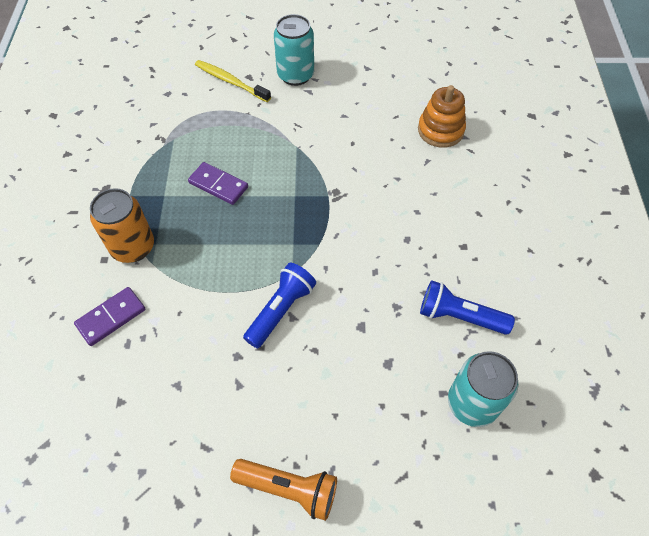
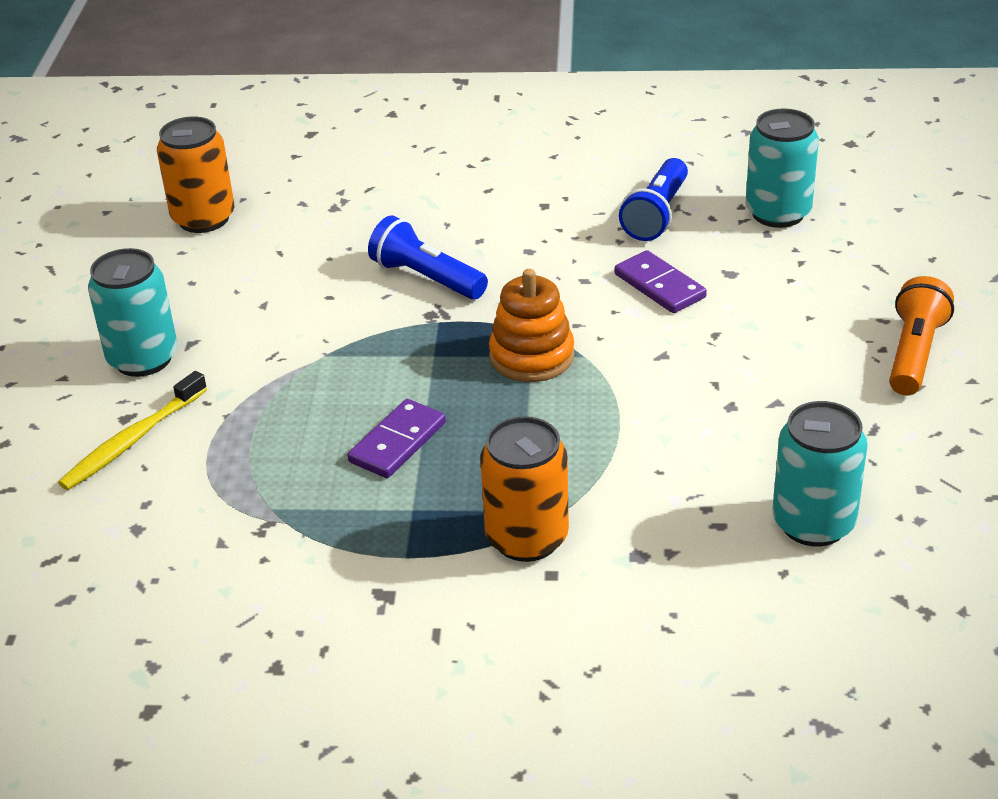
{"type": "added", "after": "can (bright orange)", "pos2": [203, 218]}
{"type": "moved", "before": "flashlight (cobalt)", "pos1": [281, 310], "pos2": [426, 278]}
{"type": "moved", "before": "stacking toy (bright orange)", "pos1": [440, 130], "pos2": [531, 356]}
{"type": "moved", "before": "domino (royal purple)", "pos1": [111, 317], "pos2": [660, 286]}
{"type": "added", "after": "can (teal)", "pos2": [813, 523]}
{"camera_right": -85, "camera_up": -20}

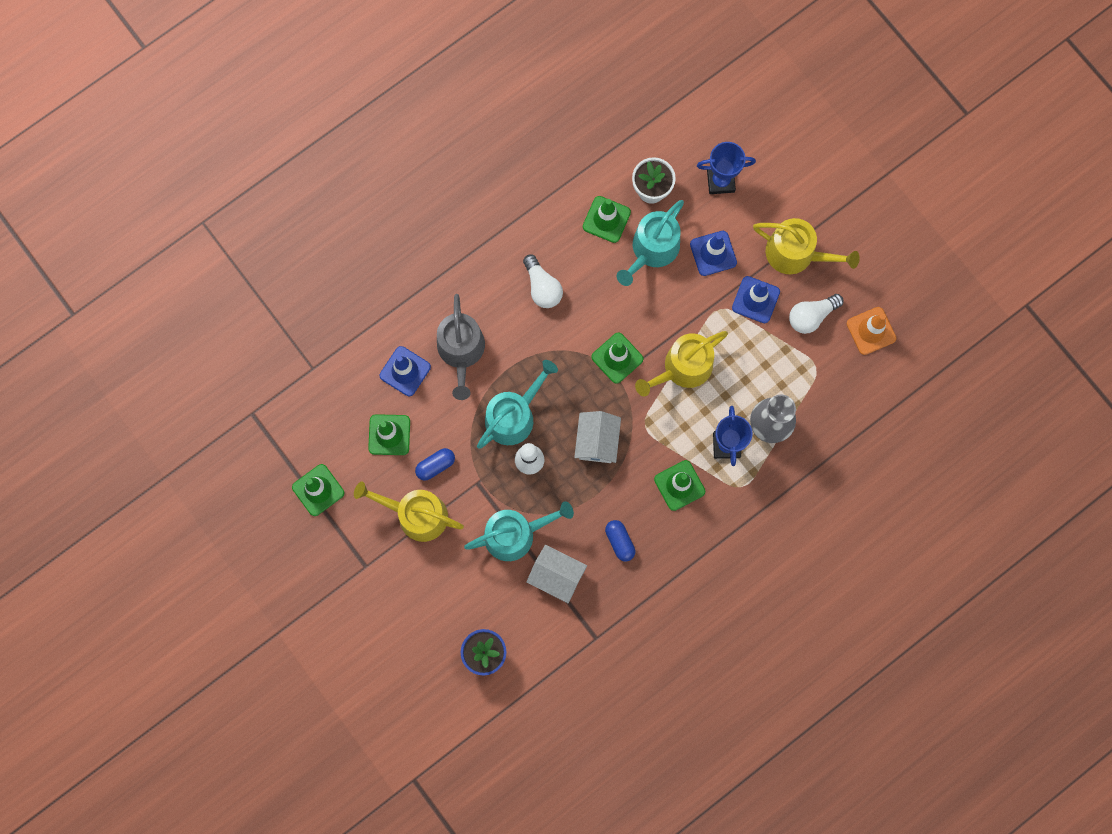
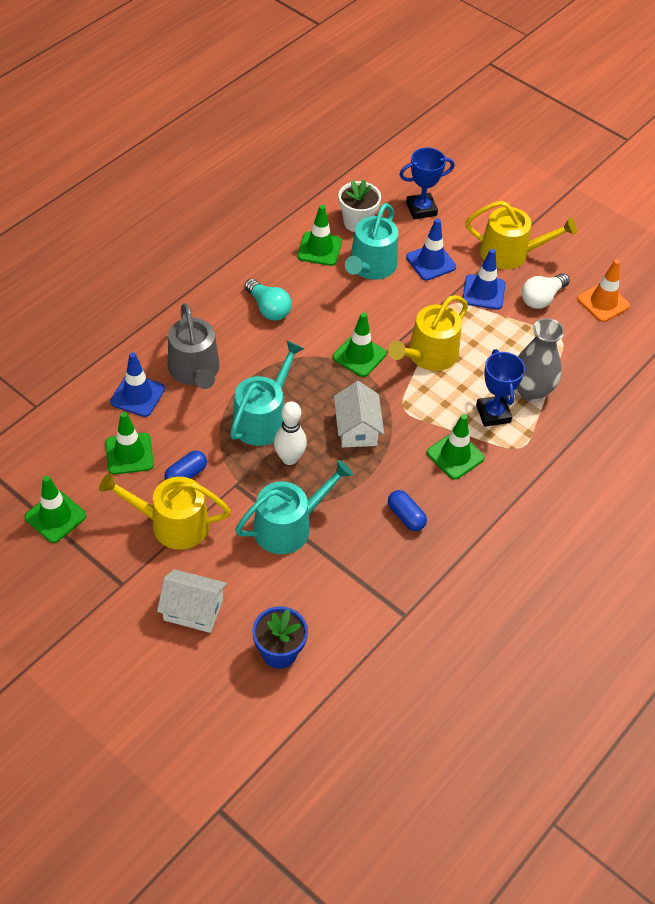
{"type": "moved", "before": "cottage (snow-white)", "pos1": [556, 575], "pos2": [193, 610]}
{"type": "recoloured", "before": "lightbulb (snow-white)", "after": "lightbulb (teal)", "pos1": [542, 287], "pos2": [268, 308]}
{"camera_right": -15, "camera_up": -25}

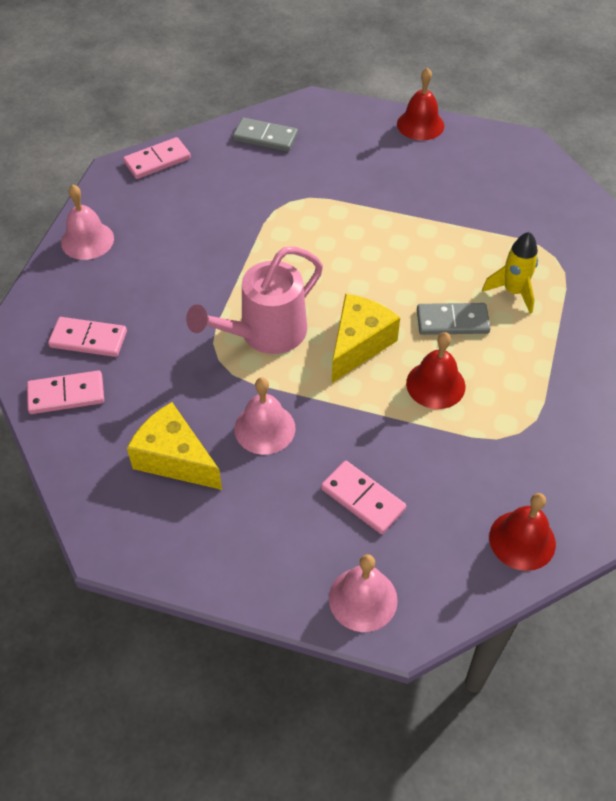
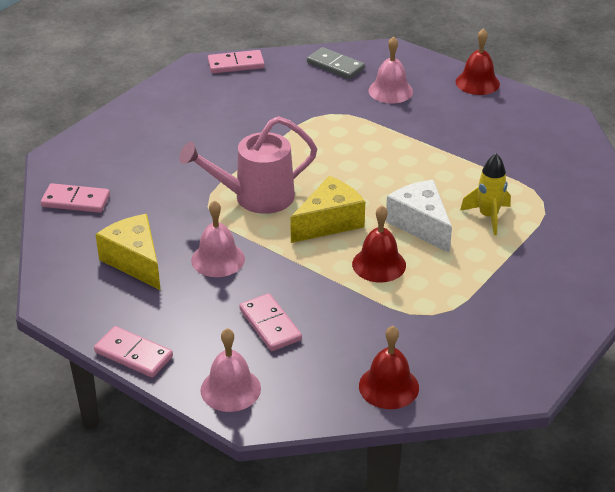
{"type": "moved", "before": "domino (rosy)", "pos1": [88, 339], "pos2": [133, 354]}
{"type": "moved", "before": "bell (rosy)", "pos1": [87, 240], "pos2": [390, 91]}
{"type": "replaced", "before": "domino (ash-grey)", "after": "cheese wedge (snow-white)", "pos1": [452, 321], "pos2": [420, 225]}
{"camera_right": 20, "camera_up": -15}

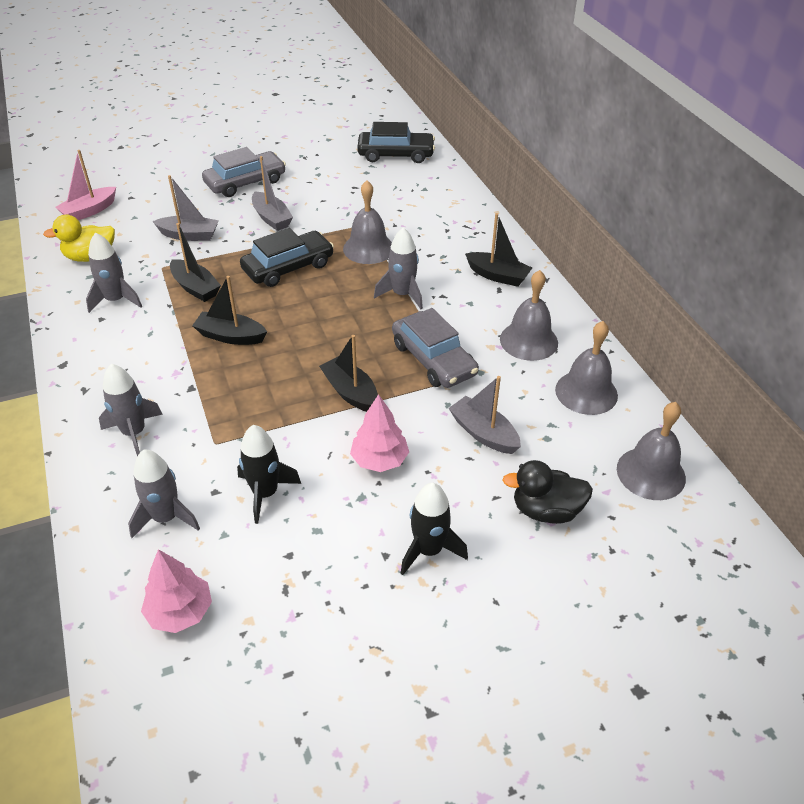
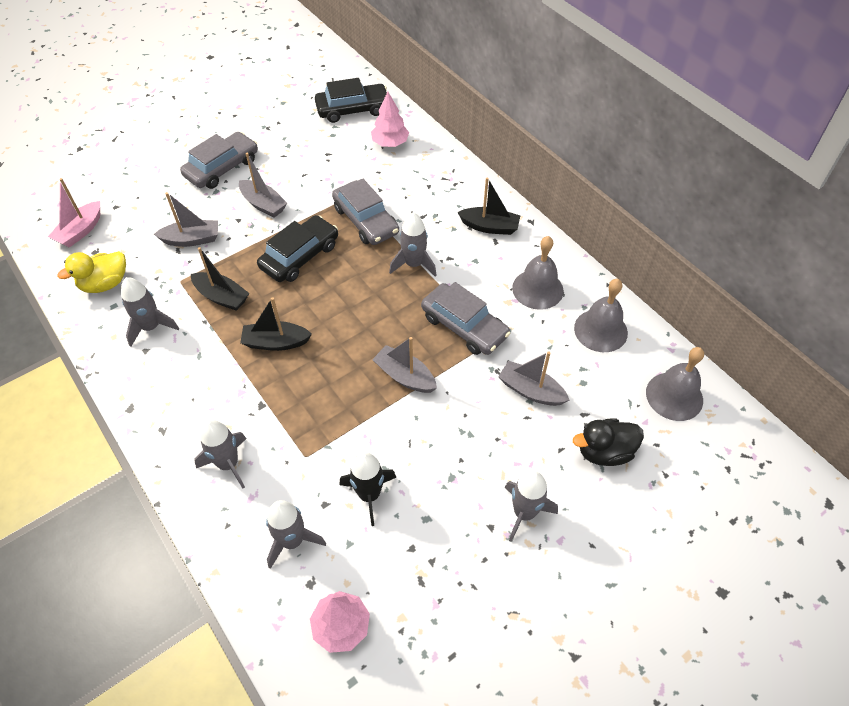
{"type": "replaced", "before": "bell (ash-grey)", "after": "toy car (ash-grey)", "pos1": [368, 248], "pos2": [365, 220]}
{"type": "moved", "before": "toy tree (rosy)", "pos1": [379, 460], "pos2": [390, 143]}
{"type": "recoloured", "before": "boat (black)", "after": "boat (ash-grey)", "pos1": [350, 392], "pos2": [405, 376]}
{"type": "recoloured", "before": "spaceship (black)", "after": "spaceship (ash-grey)", "pos1": [429, 550], "pos2": [524, 513]}
{"camera_right": -15, "camera_up": 10}

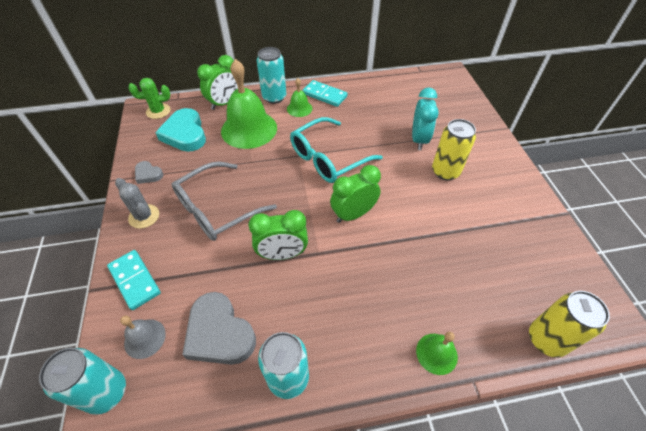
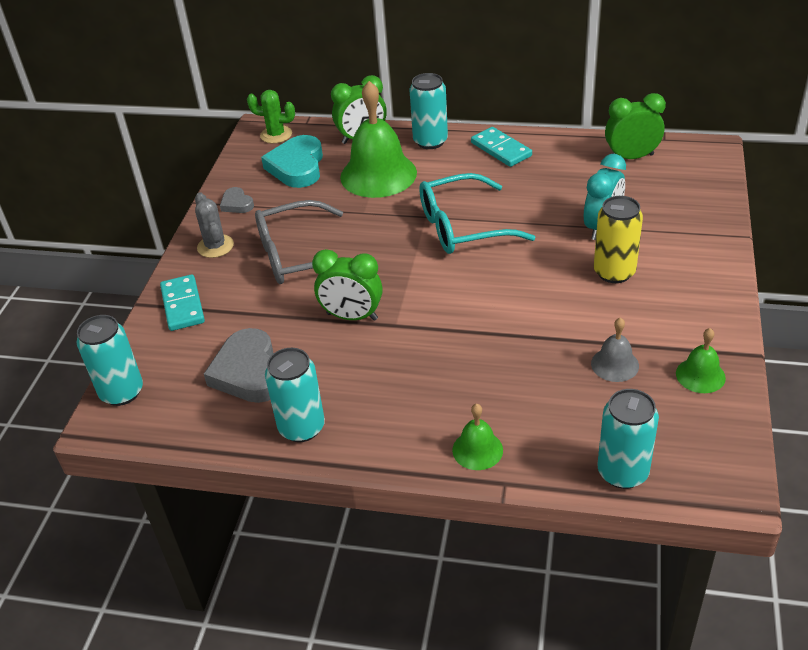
{"type": "moved", "before": "bell (ash-grey)", "pos1": [145, 338], "pos2": [615, 364]}
{"type": "recoloured", "before": "can (bright yellow)", "after": "can (teal)", "pos1": [546, 339], "pos2": [622, 472]}
{"type": "moved", "before": "clock (emerald)", "pos1": [353, 214], "pos2": [631, 157]}
{"type": "moved", "before": "bell (emerald)", "pos1": [299, 108], "pos2": [700, 375]}
{"camera_right": 25, "camera_up": -10}

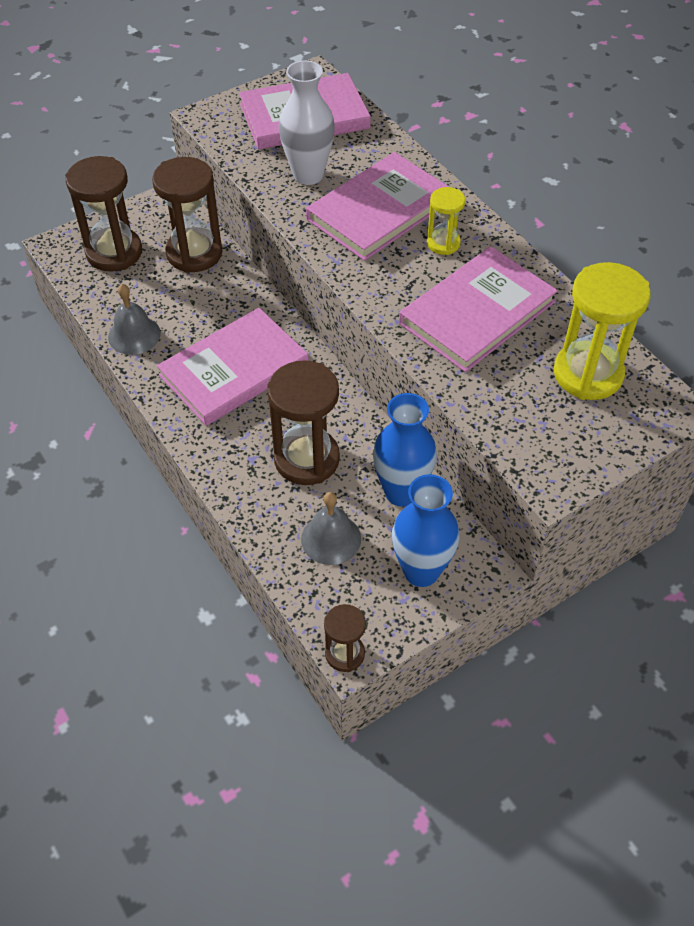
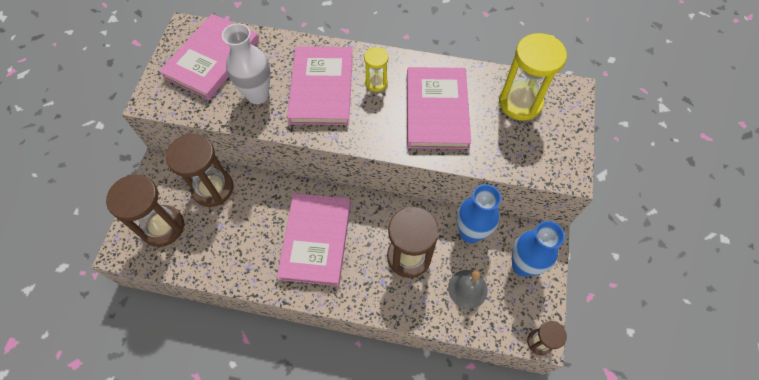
{"type": "removed", "before": "bell (ash-grey)", "pos1": [134, 335]}
{"camera_right": -45, "camera_up": 10}

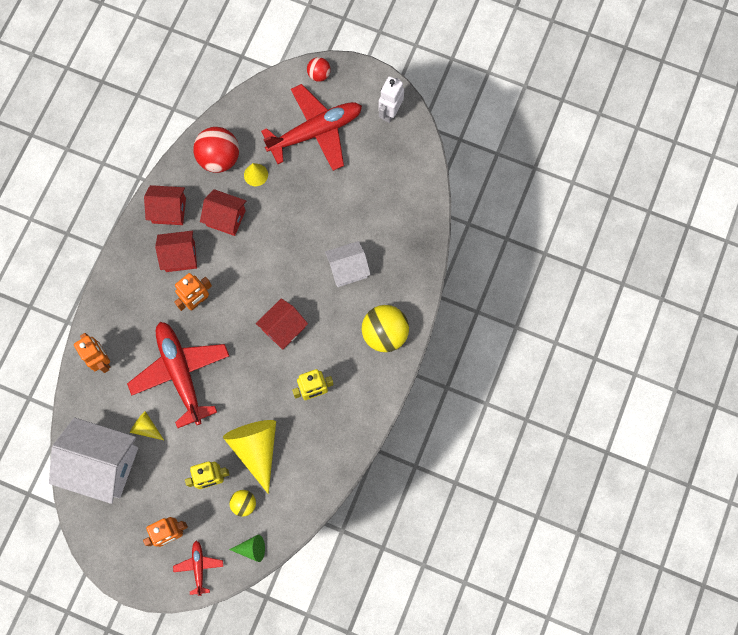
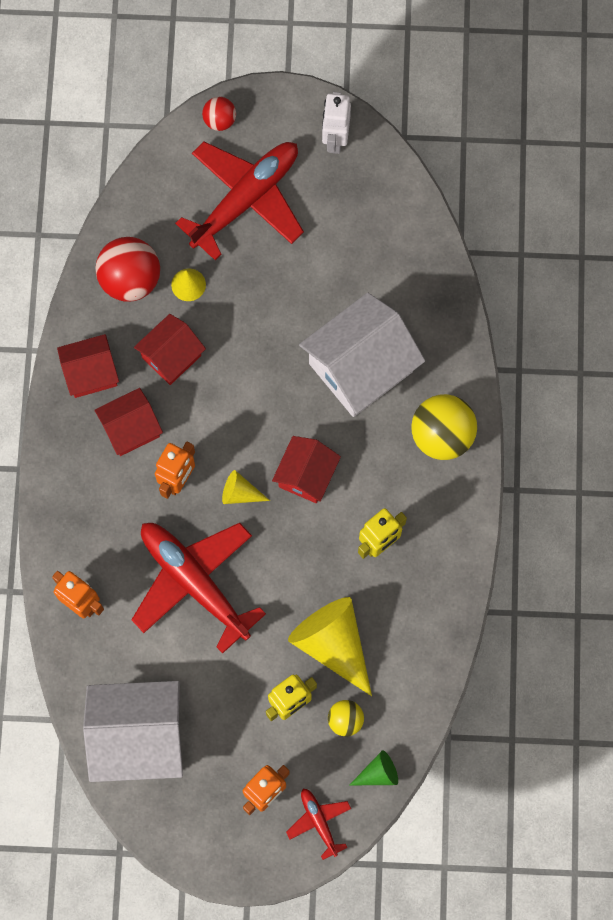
{"type": "turned", "before": "cottage (scarlet)", "pos1": [226, 218], "pos2": [171, 356], "turn": -45}
{"type": "moved", "before": "solid cone (bright yellow)", "pos1": [146, 427], "pos2": [240, 493]}
{"type": "resized", "before": "cottage (snow-white)", "pos1": [348, 269], "pos2": [360, 367], "scale": 1.75}
{"camera_right": -20, "camera_up": 0}

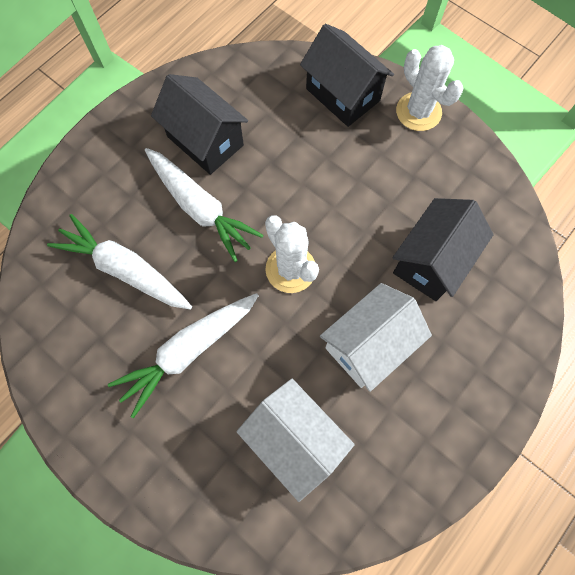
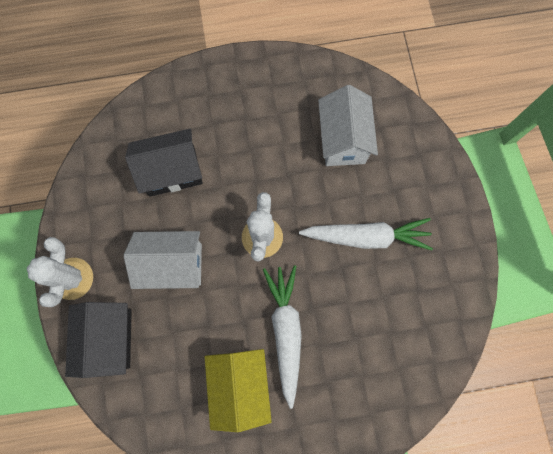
{"type": "moved", "before": "cottage (snow-white)", "pos1": [368, 344], "pos2": [173, 264]}
{"type": "recoloured", "before": "cottage (black)", "after": "cottage (bright yellow)", "pos1": [205, 141], "pos2": [240, 385]}
{"type": "removed", "before": "root vegetable (snow-white)", "pos1": [125, 269]}
{"camera_right": -140, "camera_up": 5}

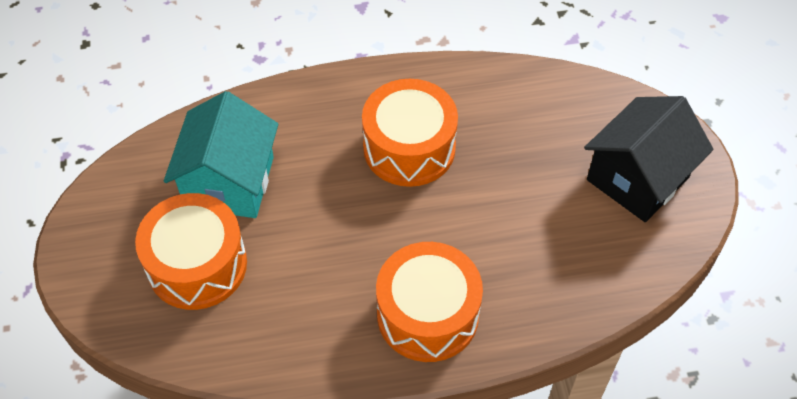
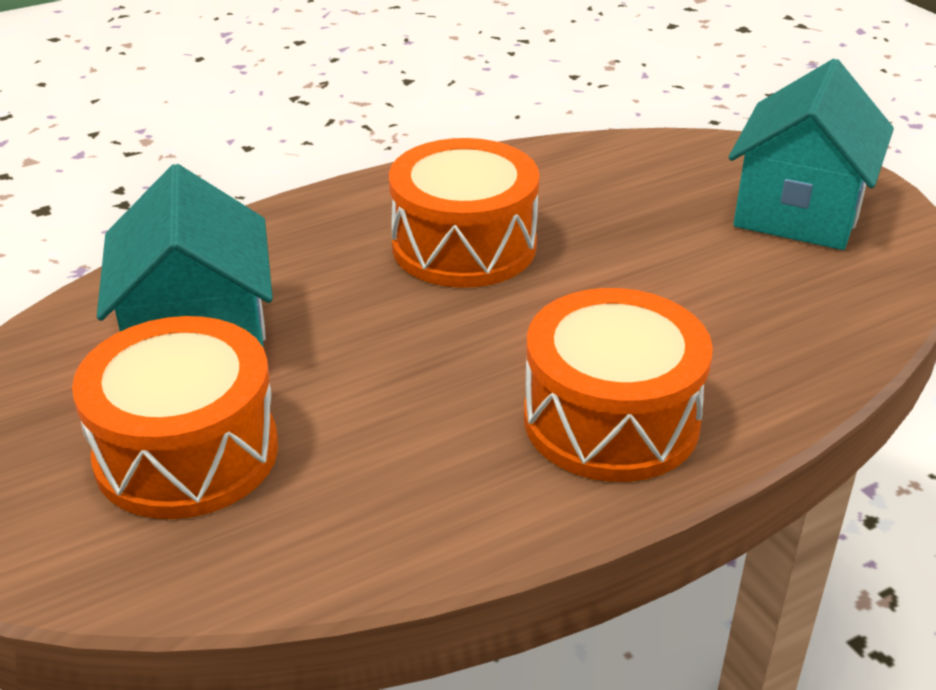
{"type": "recoloured", "before": "cottage (black)", "after": "cottage (teal)", "pos1": [637, 178], "pos2": [798, 212]}
{"camera_right": -20, "camera_up": -20}

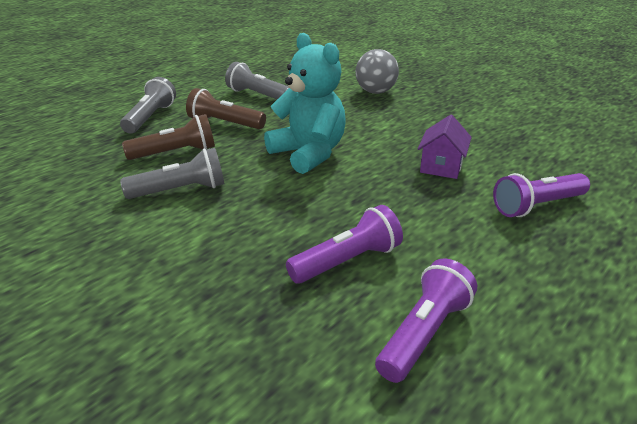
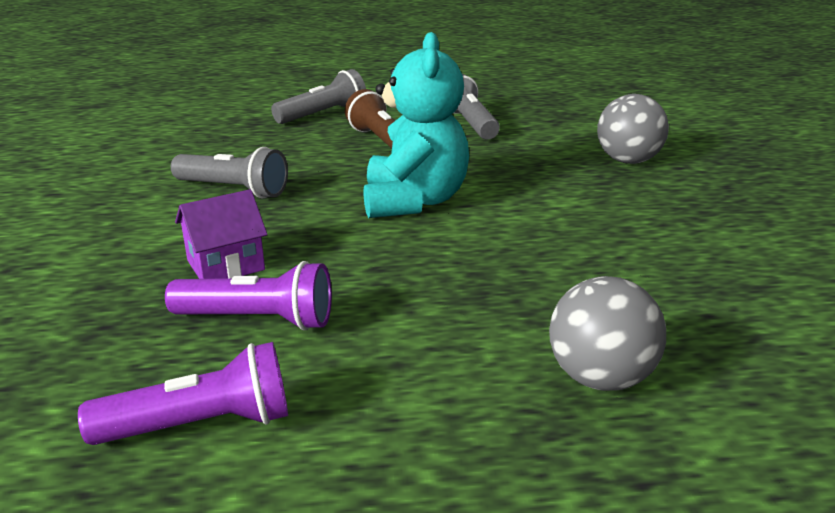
{"type": "moved", "before": "cottage (royal purple)", "pos1": [441, 166], "pos2": [225, 265]}
{"type": "replaced", "before": "flashlight (royal purple)", "after": "sphere (ash-grey)", "pos1": [537, 206], "pos2": [600, 378]}
{"type": "removed", "before": "flashlight (dark brown)", "pos1": [175, 153]}
{"camera_right": 40, "camera_up": -5}

